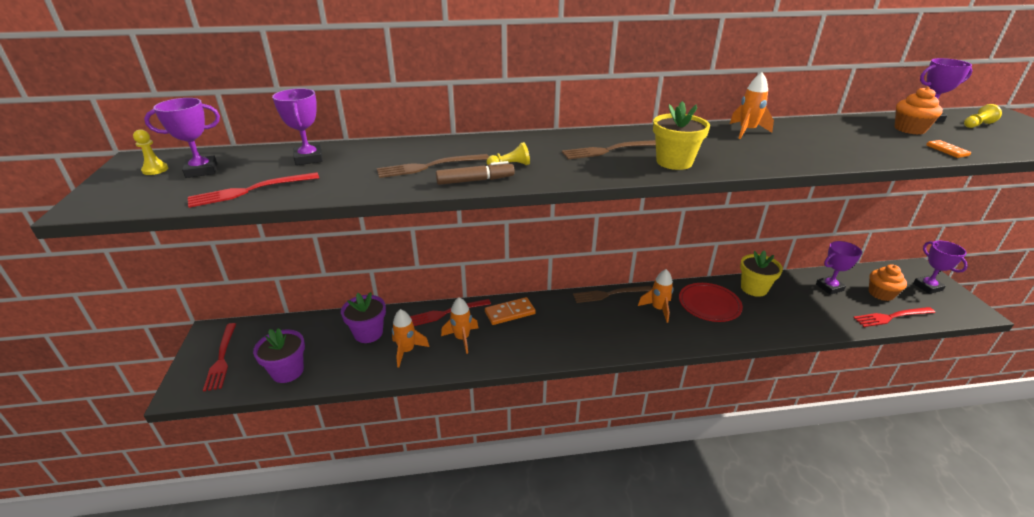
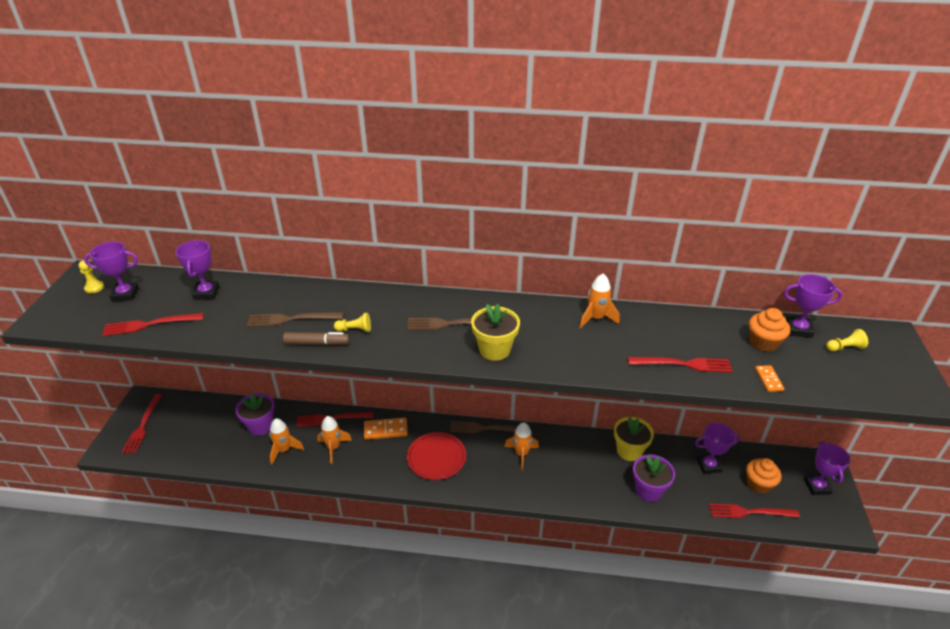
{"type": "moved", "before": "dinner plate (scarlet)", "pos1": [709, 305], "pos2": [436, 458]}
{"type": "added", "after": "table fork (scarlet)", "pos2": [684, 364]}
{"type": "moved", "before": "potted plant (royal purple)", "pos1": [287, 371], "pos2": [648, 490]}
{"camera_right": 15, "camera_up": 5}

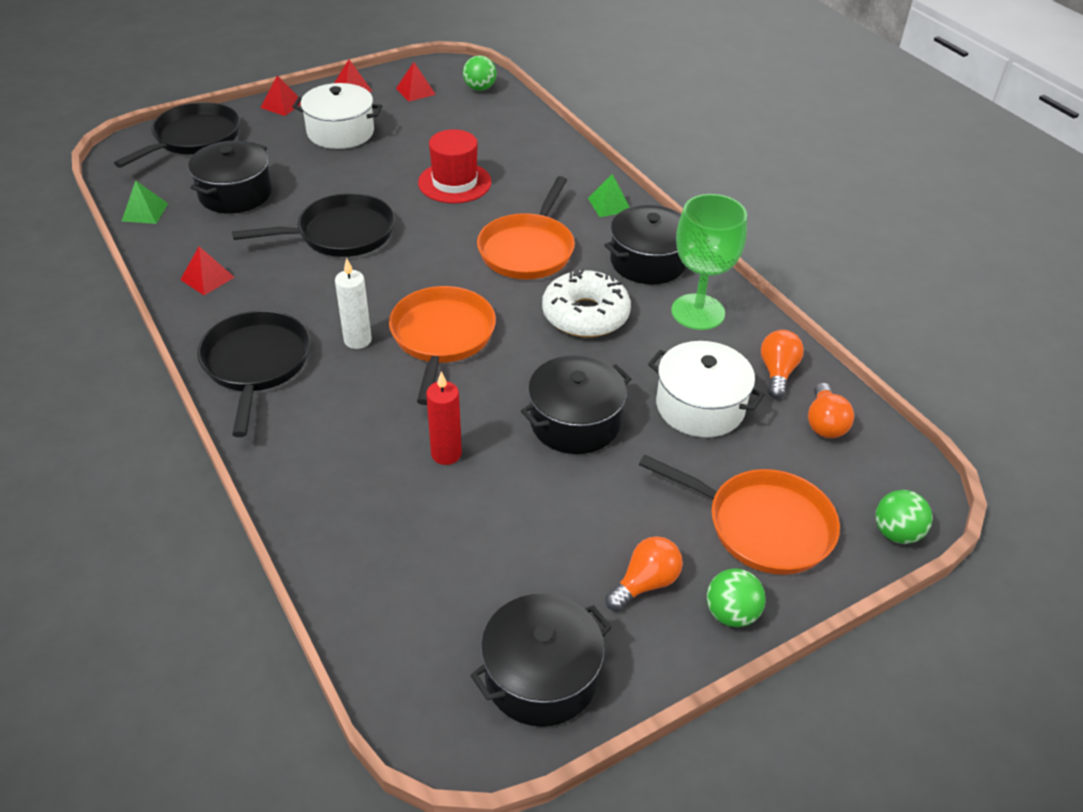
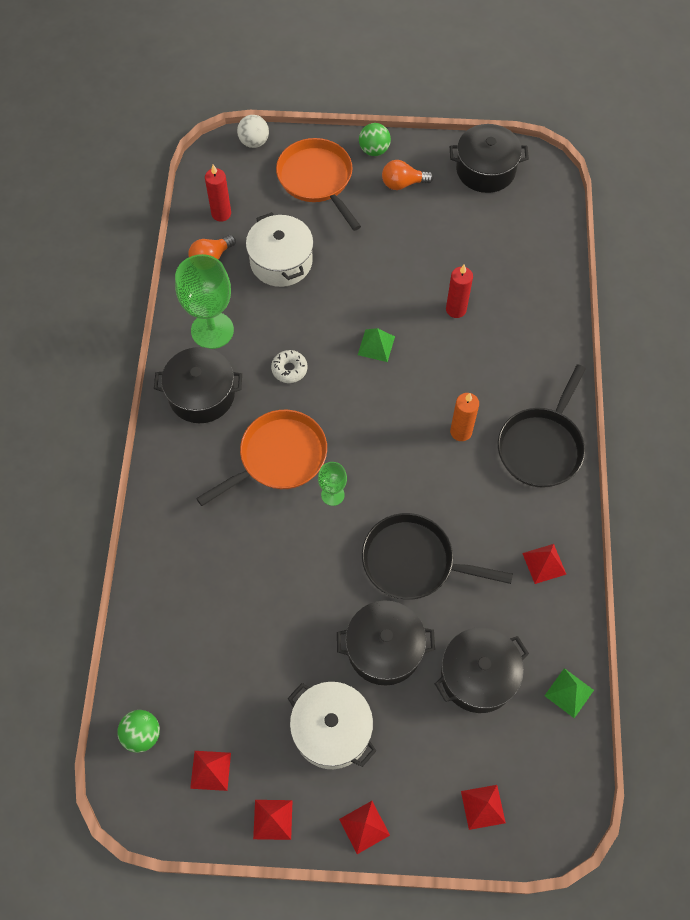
{"type": "replaced", "before": "lightbulb (bright orange)", "after": "wax candle (scarlet)", "pos1": [824, 423], "pos2": [221, 214]}
{"type": "recoloured", "before": "sphere (emerald)", "after": "sphere (snow-white)", "pos1": [896, 533], "pos2": [254, 142]}
{"type": "resized", "before": "glazed donut (snow-white)", "pos1": [585, 315], "pos2": [289, 369], "scale": 0.51}
{"type": "added", "after": "goblet (emerald)", "pos2": [332, 495]}
{"type": "moved", "before": "cooking pot (black)", "pos1": [575, 422], "pos2": [384, 649]}
{"type": "moved", "before": "solid pyramid (emerald)", "pos1": [609, 204], "pos2": [376, 345]}
{"type": "recoloured", "before": "wax candle (snow-white)", "after": "wax candle (bright orange)", "pos1": [357, 340], "pos2": [461, 432]}
{"type": "replaced", "before": "frying pan (black)", "after": "solid pyramid (scarlet)", "pos1": [194, 139], "pos2": [483, 807]}
{"type": "removed", "before": "frying pan (bright orange)", "pos1": [442, 337]}
{"type": "removed", "before": "tall hat (scarlet)", "pos1": [454, 182]}
{"camera_right": -145, "camera_up": 20}

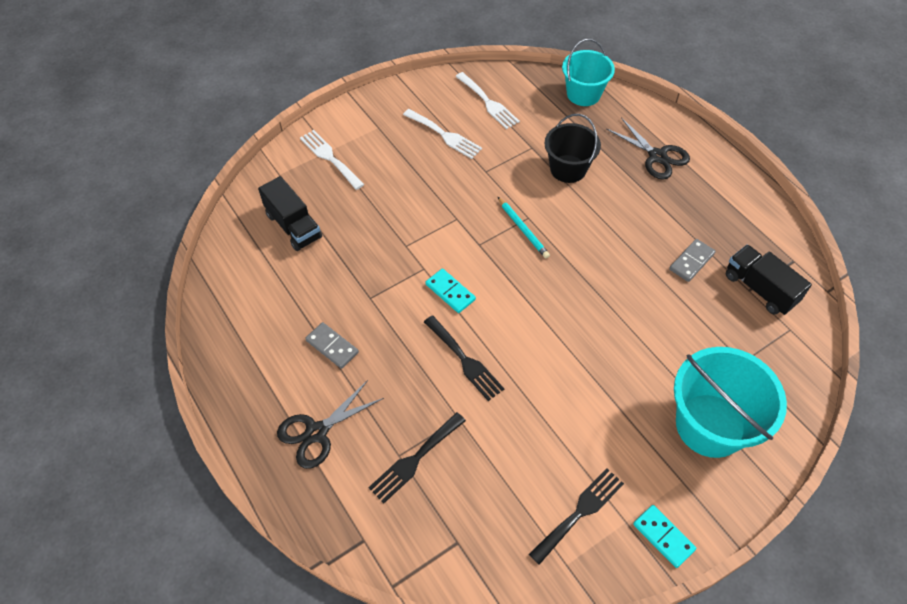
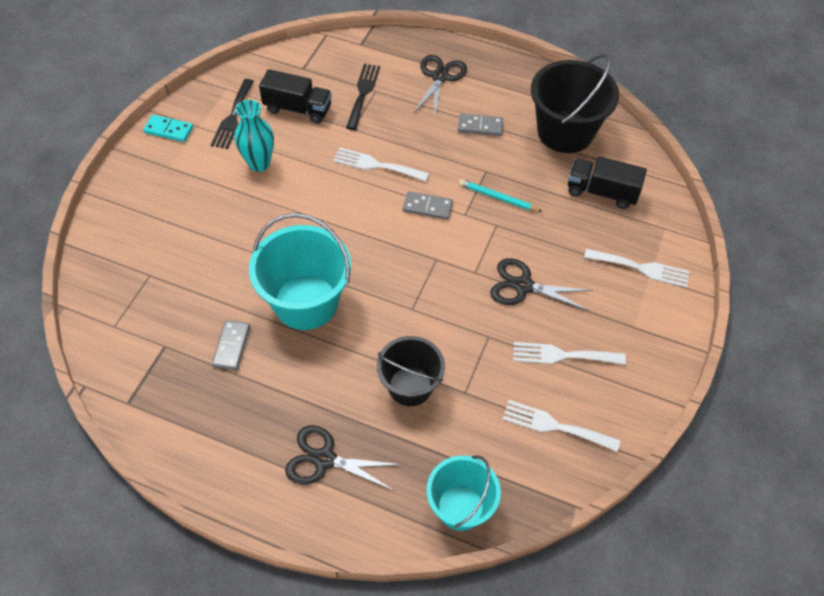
{"type": "added", "after": "vase (teal)", "pos2": [259, 163]}
{"type": "moved", "before": "bucket (teal)", "pos1": [710, 425], "pos2": [306, 302]}
{"type": "moved", "before": "toy truck (black)", "pos1": [760, 289], "pos2": [298, 109]}
{"type": "recoloured", "before": "table fork (black)", "after": "table fork (snow-white)", "pos1": [465, 360], "pos2": [376, 165]}
{"type": "recoloured", "before": "domino (teal)", "after": "domino (ash-grey)", "pos1": [450, 292], "pos2": [427, 207]}
{"type": "moved", "before": "pencil (teal)", "pos1": [523, 229], "pos2": [498, 198]}
{"type": "added", "after": "shears (black)", "pos2": [523, 286]}
{"type": "added", "after": "bucket (black)", "pos2": [565, 132]}
{"camera_right": 145, "camera_up": 0}

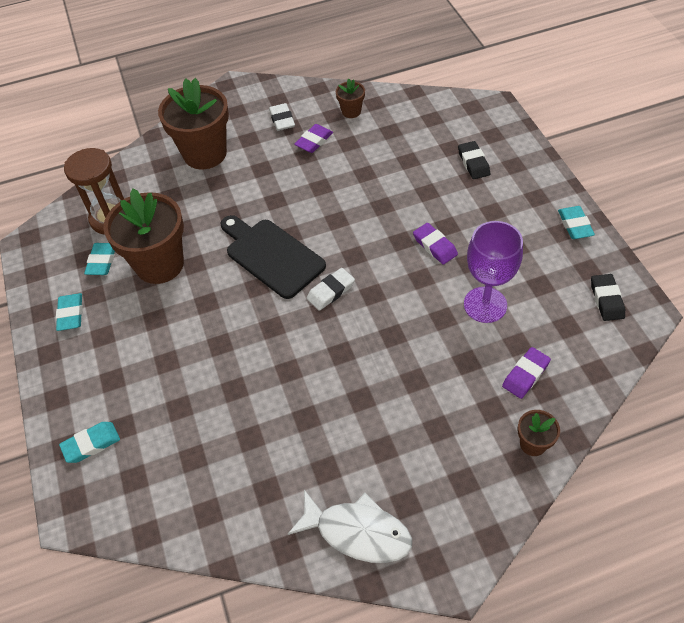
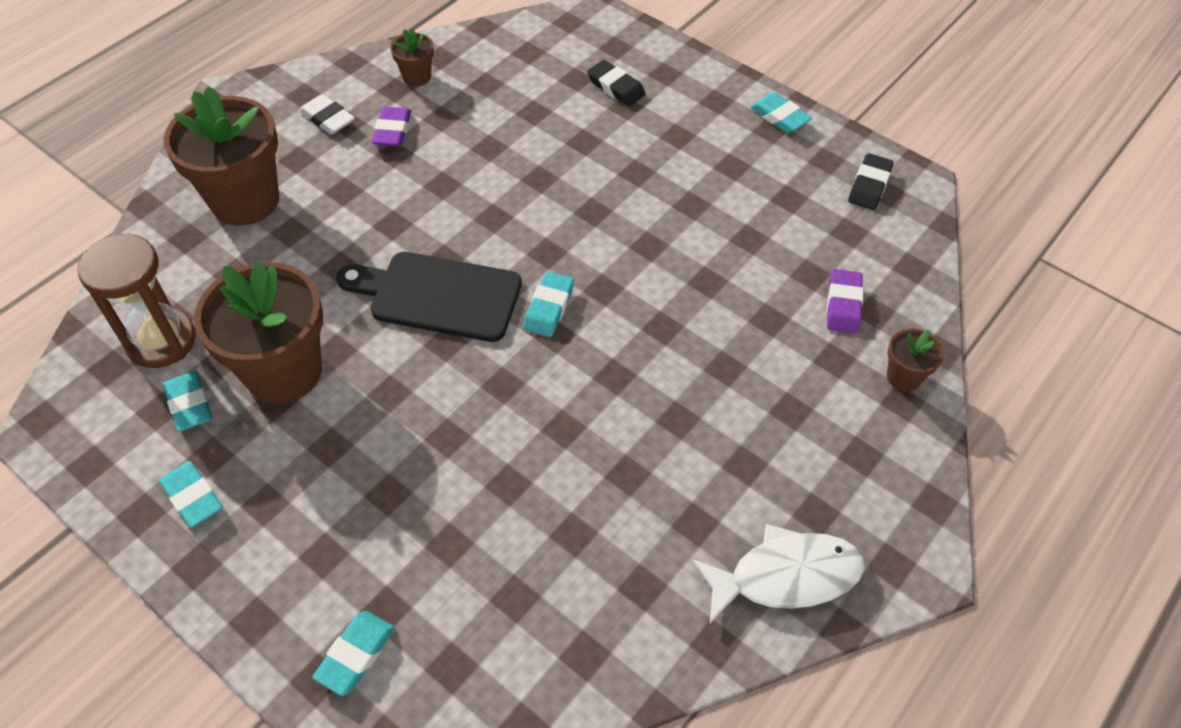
{"type": "recoloured", "before": "gum eraser (snow-white)", "after": "gum eraser (teal)", "pos1": [331, 291], "pos2": [549, 308]}
{"type": "turned", "before": "gum eraser (black)", "pos1": [606, 300], "pos2": [869, 185], "turn": 60}
{"type": "removed", "before": "gum eraser (royal purple)", "pos1": [435, 246]}
{"type": "removed", "before": "goblet (royal purple)", "pos1": [485, 305]}
{"camera_right": -35, "camera_up": 0}

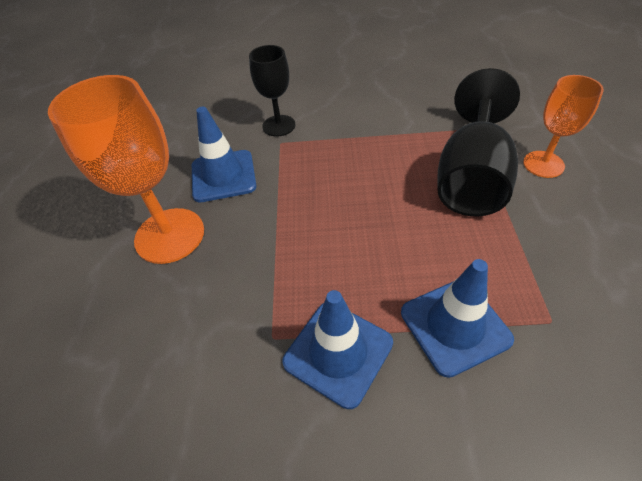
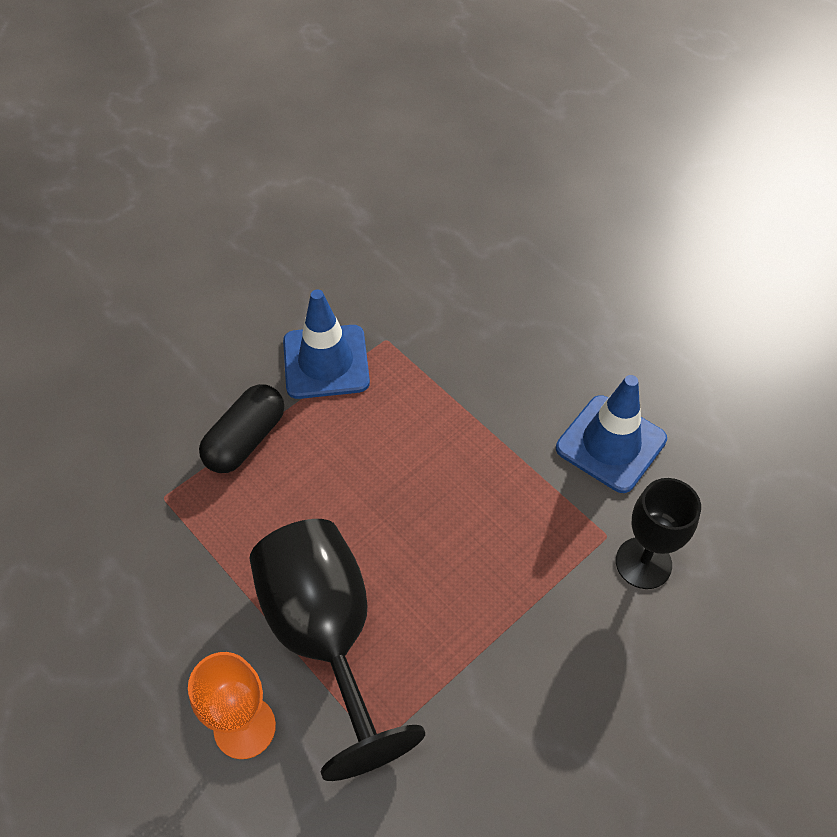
{"type": "replaced", "before": "safety cone (cobalt)", "after": "pill shape (black)", "pos1": [455, 326], "pos2": [246, 440]}
{"type": "removed", "before": "goblet (bright orange)", "pos1": [170, 235]}
{"camera_right": 135, "camera_up": 5}

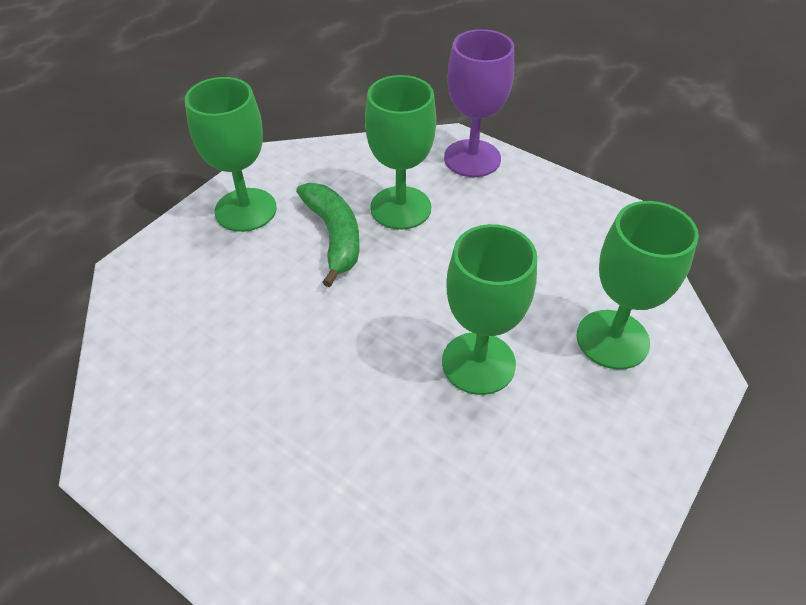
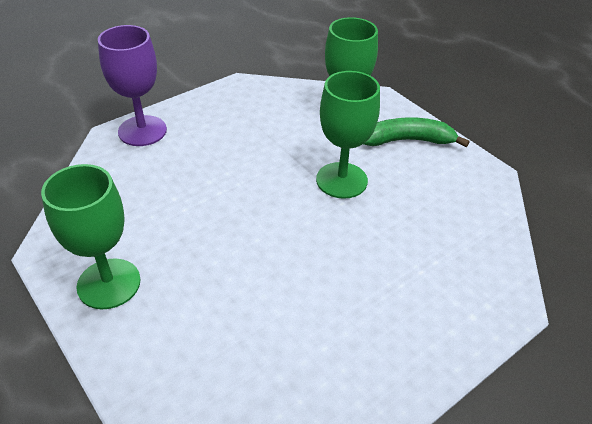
{"type": "moved", "before": "banana fruit (emerald)", "pos1": [334, 236], "pos2": [408, 141]}
{"type": "removed", "before": "goblet (emerald)", "pos1": [400, 208]}
{"camera_right": -75, "camera_up": -5}

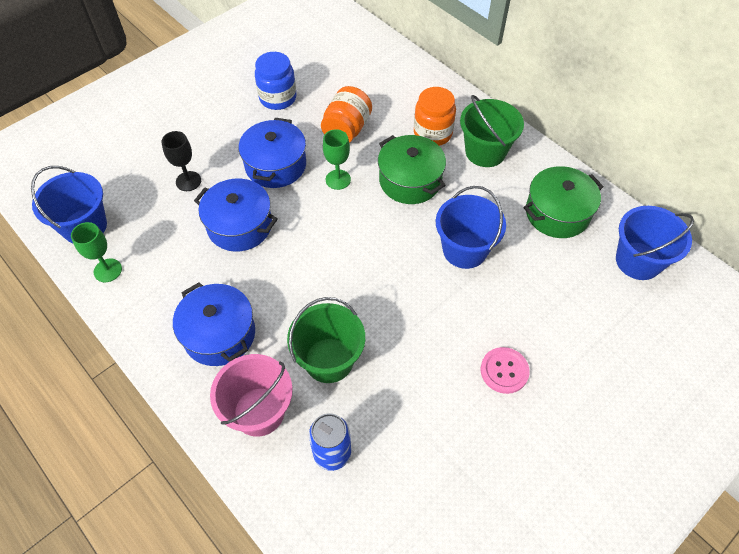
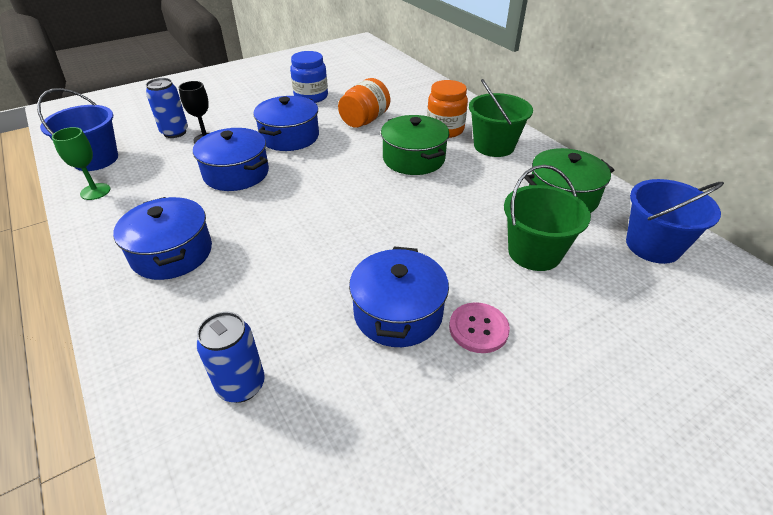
{"type": "added", "after": "can (cobalt)", "pos2": [175, 132]}
{"type": "added", "after": "cooking pot (cobalt)", "pos2": [398, 313]}
{"type": "moved", "before": "bucket (emerald)", "pos1": [329, 360], "pos2": [534, 252]}
{"type": "removed", "before": "bucket (rosy)", "pos1": [259, 411]}
{"type": "removed", "before": "goblet (emerald)", "pos1": [338, 179]}
{"type": "removed", "before": "bucket (cobalt)", "pos1": [464, 250]}
{"camera_right": 10, "camera_up": -15}

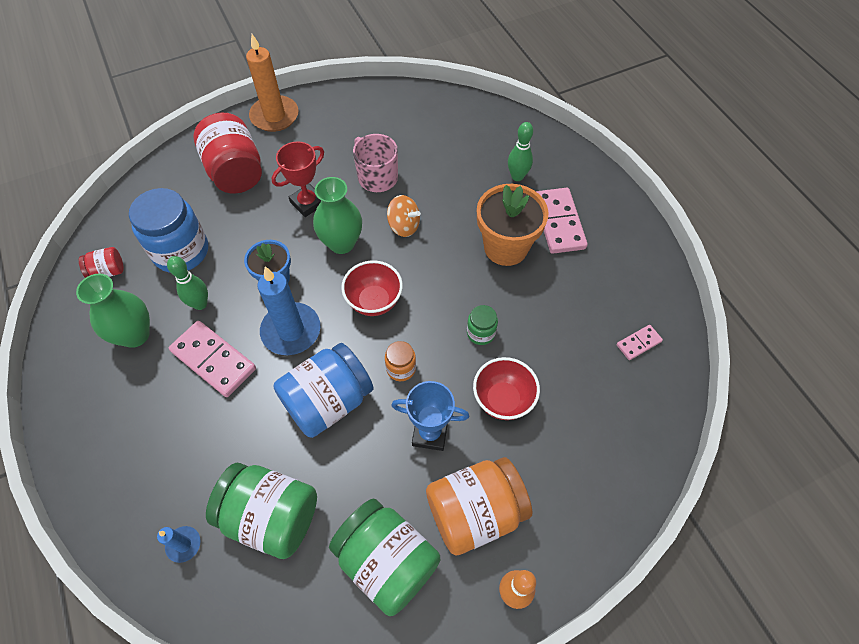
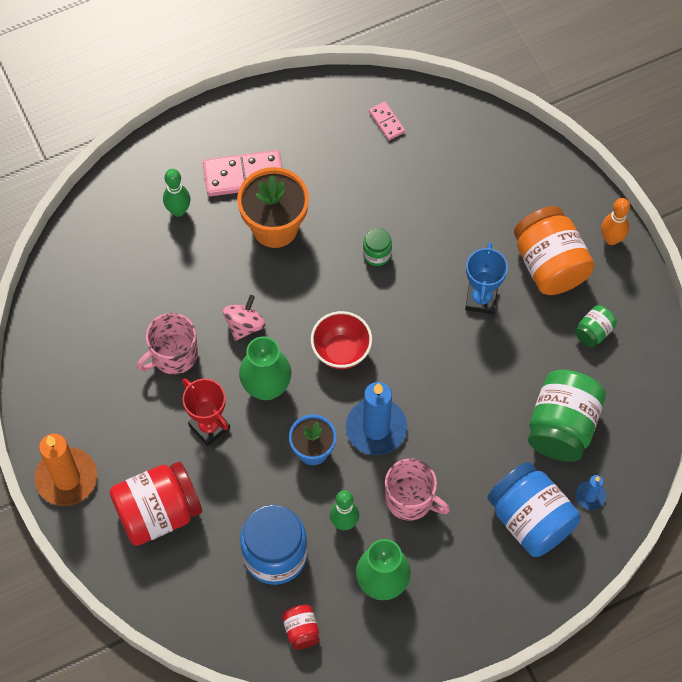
{"type": "recoloured", "before": "whirligig (bright orange)", "after": "whirligig (rosy)", "pos1": [404, 226], "pos2": [244, 325]}
{"type": "replaced", "before": "domino (rosy)", "after": "mug (rosy)", "pos1": [213, 360], "pos2": [410, 499]}
{"type": "moved", "before": "jar (cobalt)", "pos1": [328, 401], "pos2": [530, 519]}
{"type": "resized", "before": "jar (emerald)", "pos1": [387, 561], "pos2": [593, 332], "scale": 0.48}
{"type": "removed", "before": "jar (bright orange)", "pos1": [401, 368]}
{"type": "removed", "before": "deep dish (scarlet)", "pos1": [503, 400]}
{"camera_right": -90, "camera_up": 5}

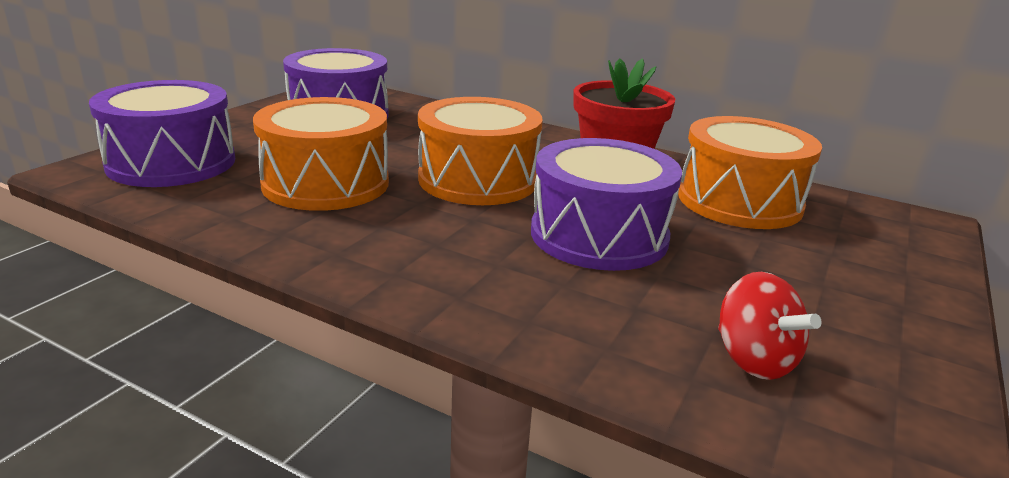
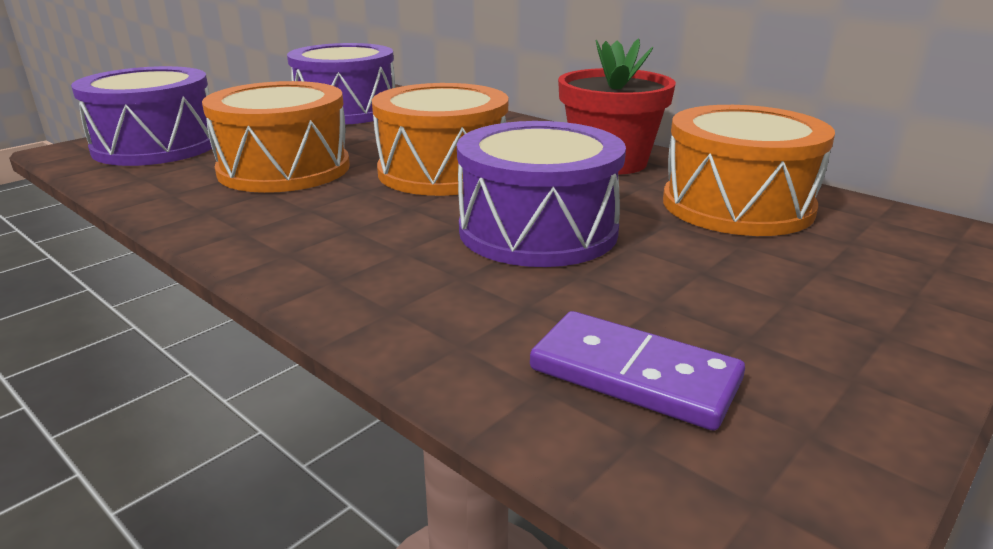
{"type": "replaced", "before": "whirligig (scarlet)", "after": "domino (royal purple)", "pos1": [754, 360], "pos2": [634, 375]}
{"camera_right": 15, "camera_up": 0}

